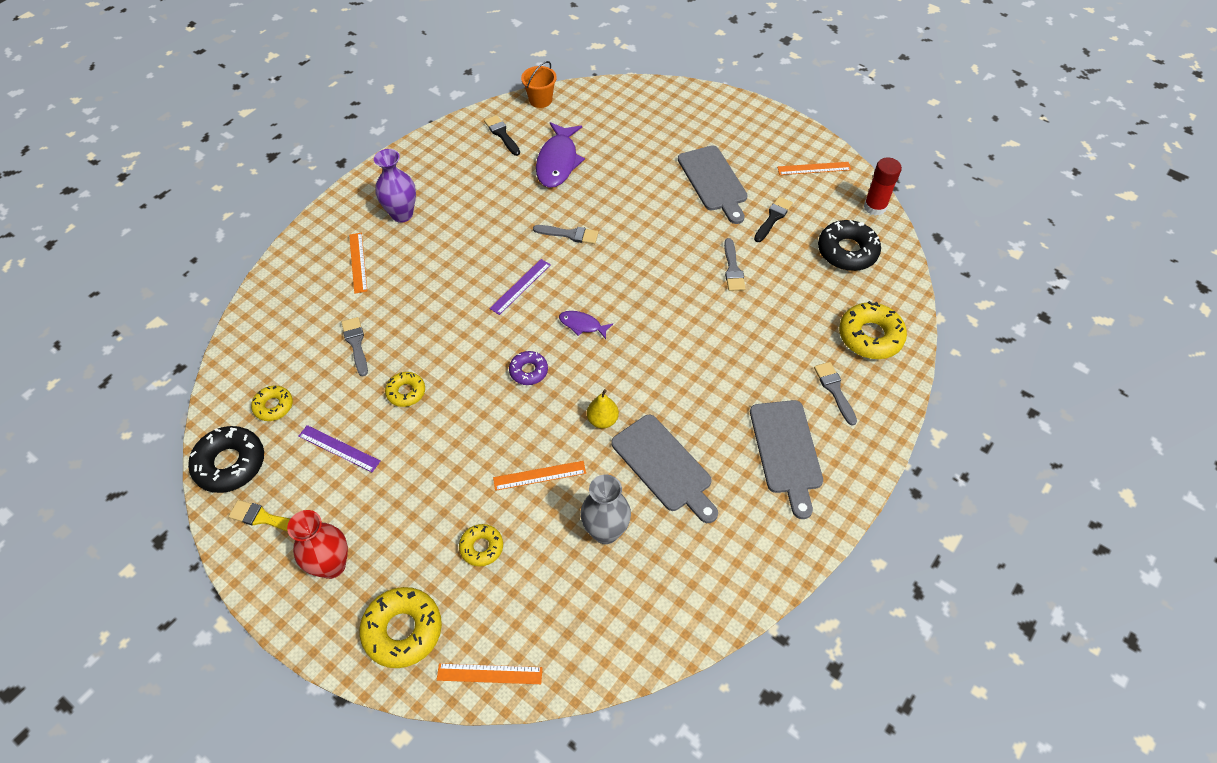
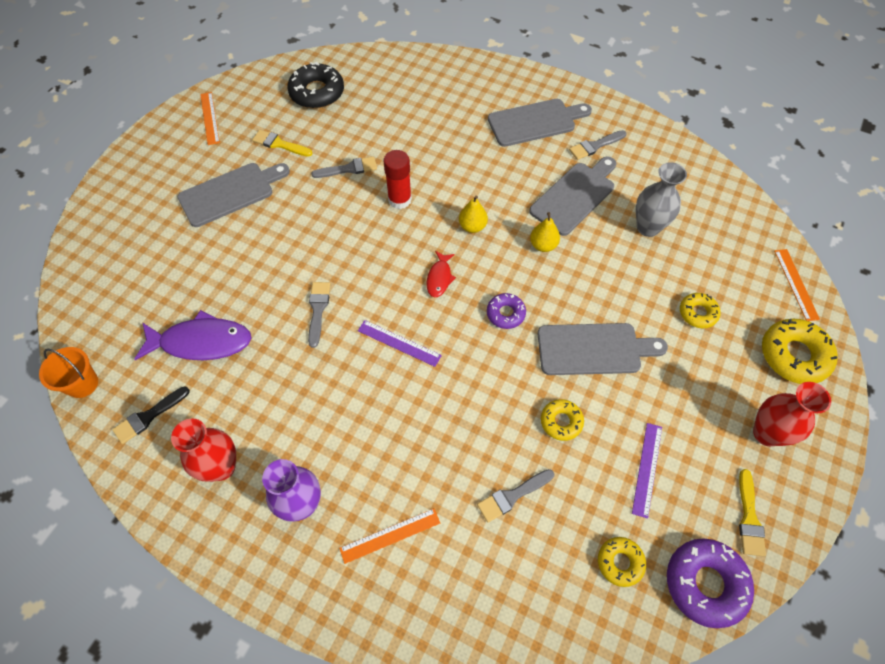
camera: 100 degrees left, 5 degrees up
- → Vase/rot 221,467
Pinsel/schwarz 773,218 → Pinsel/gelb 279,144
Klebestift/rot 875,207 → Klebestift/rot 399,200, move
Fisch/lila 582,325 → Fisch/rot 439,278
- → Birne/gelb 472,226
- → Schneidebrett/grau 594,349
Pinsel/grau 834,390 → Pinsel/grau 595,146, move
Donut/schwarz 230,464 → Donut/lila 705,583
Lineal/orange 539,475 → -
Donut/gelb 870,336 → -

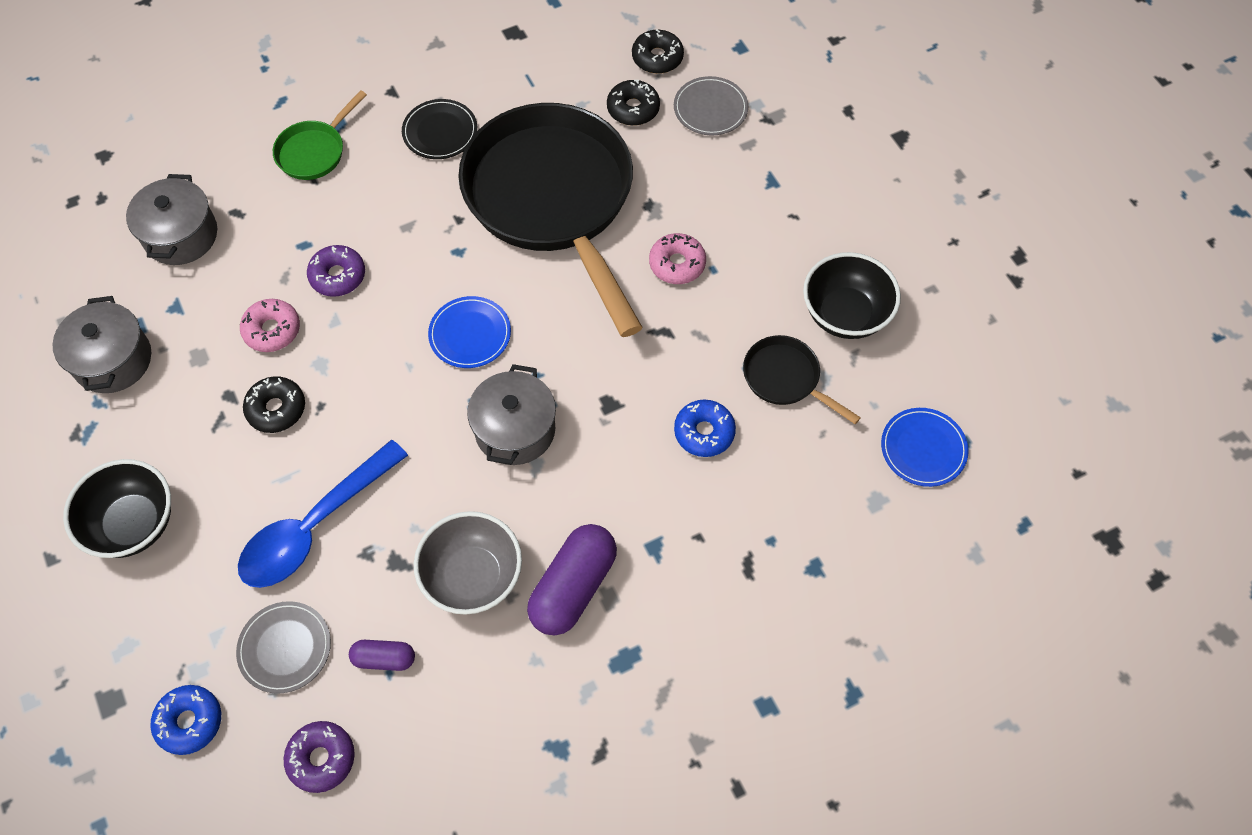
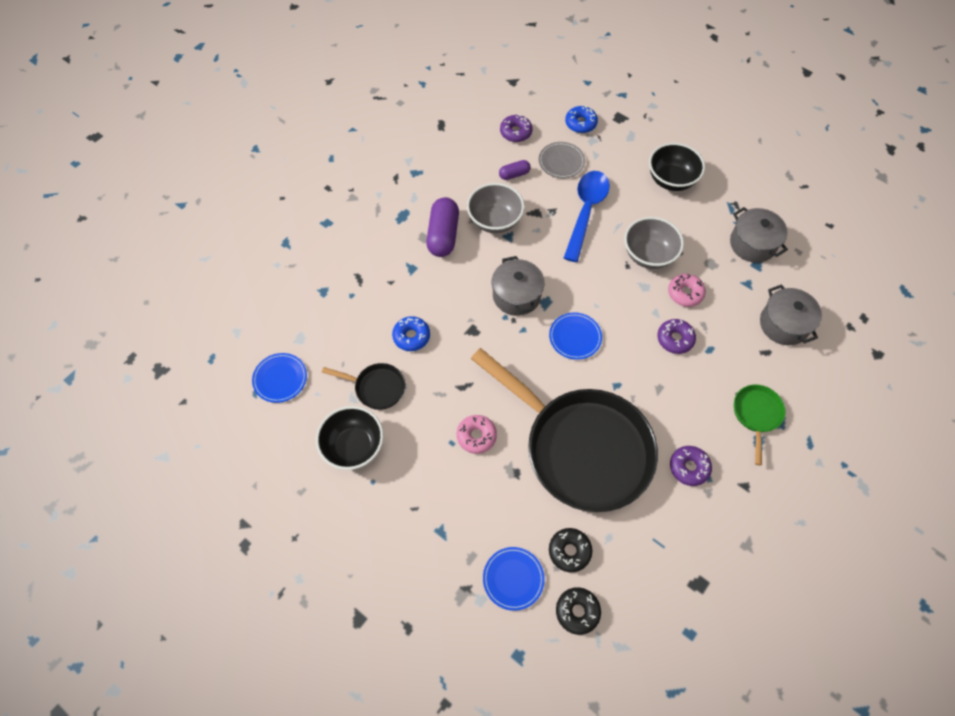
camera: 155 degrees right, 0 degrees up
Teller/grau 710,108 → Teller/blau 513,578
Donut/schwarz 276,409 → Schüssel/grau 648,255
Teller/schwarz 440,132 → Donut/lila 689,467

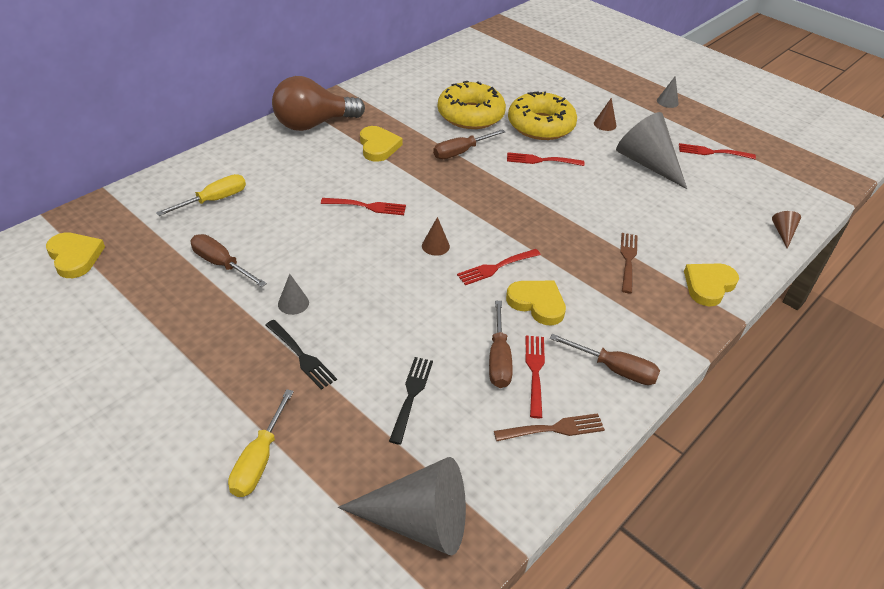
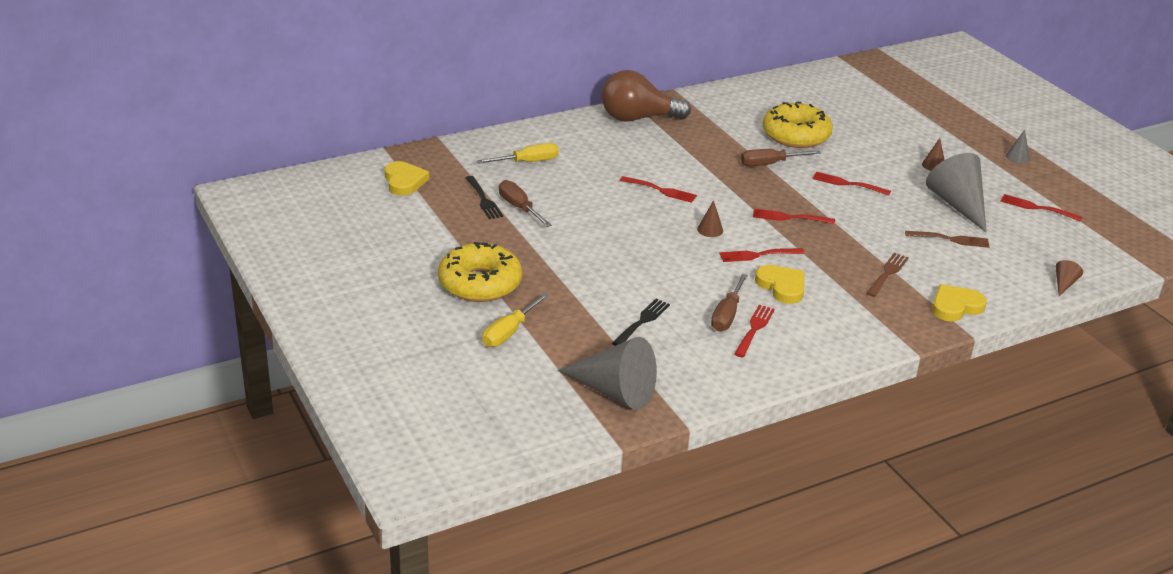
camera: 20 degrees right, 10 degrees down
Donut/gelb 540,125 → Donut/gelb 480,283, move
Gabel/schwarz 301,356 → Gabel/schwarz 483,200, move
- → Gabel/rot 789,217
Gabel/braun 554,429 → Gabel/braun 951,239, move
Kegel/grau 293,303 → -
Herz/gelb 378,146 → -
Schraubenzieher/braun 614,369 → -

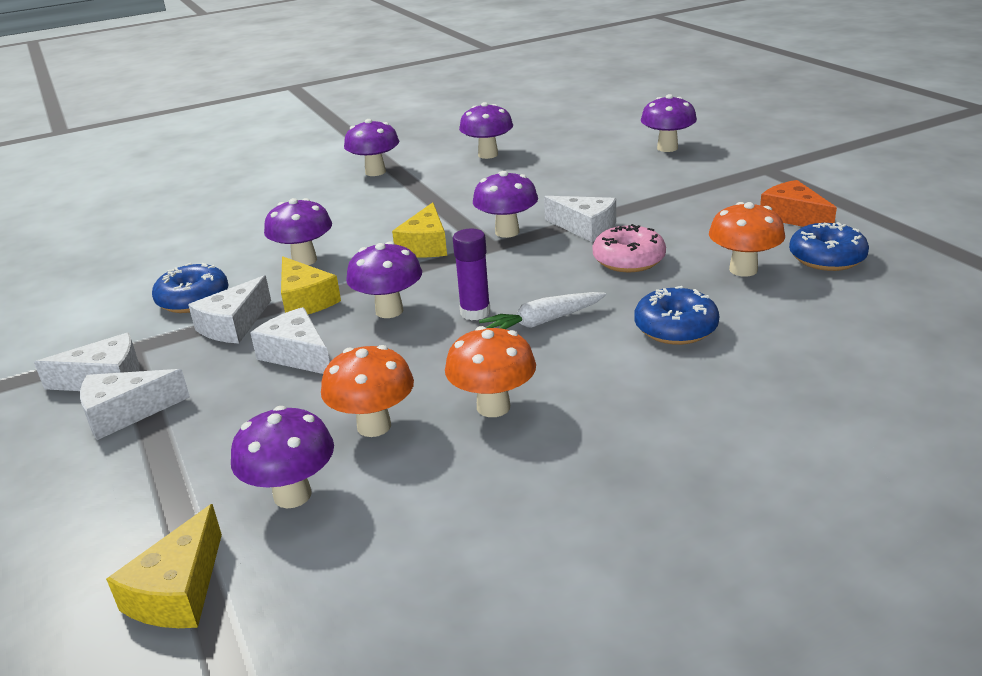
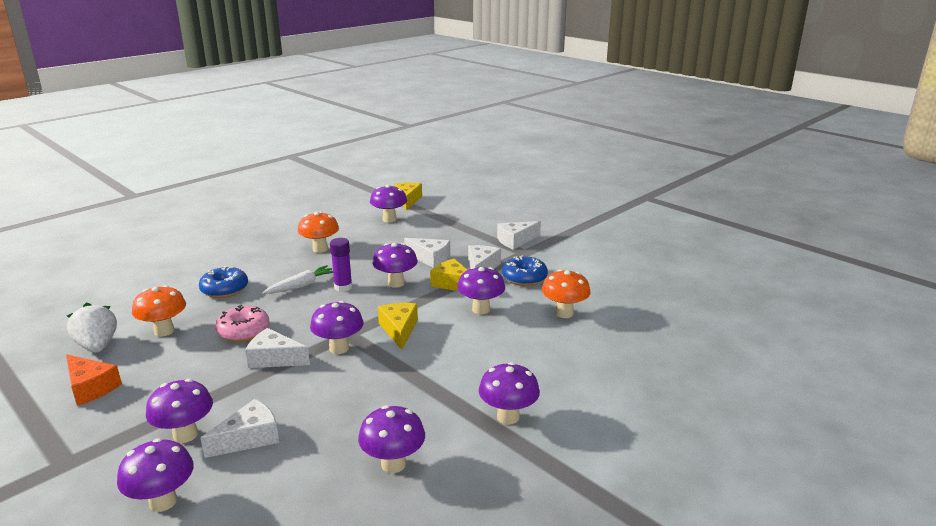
camera: 160 degrees right, 5 degrees down
Donut/blau 826,258 → Erdbeere/weiß 97,346
- → Pilz/lila 185,435
Käse/weiß 125,413 → Käse/weiß 249,438, move
Pilz/orange 374,426 → Pilz/orange 564,313, move

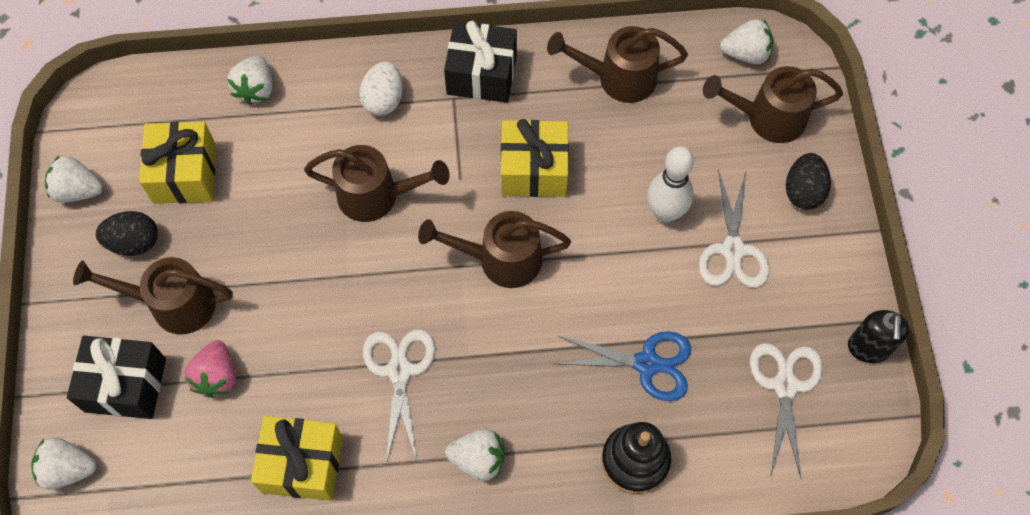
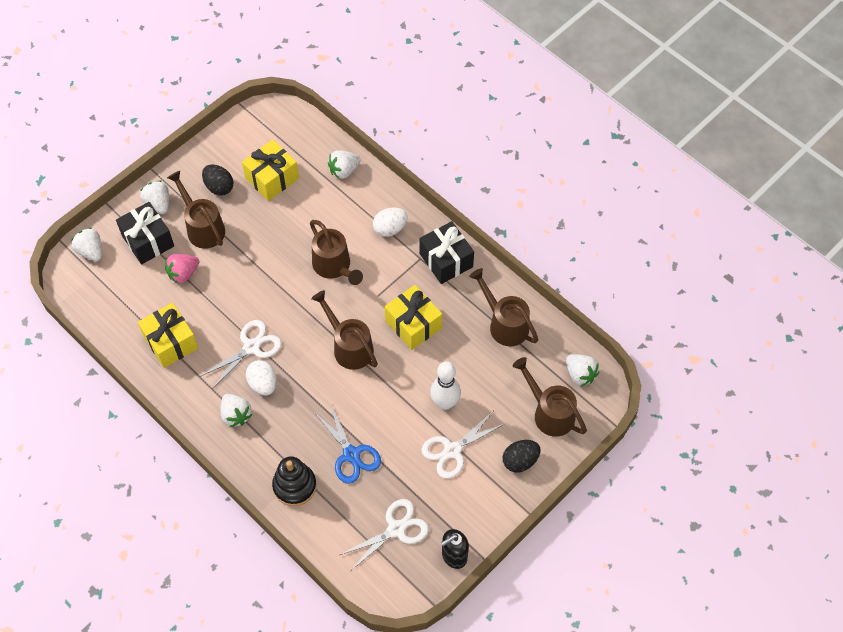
camera: 50 degrees right, 5 degrees down
Erdbeere/weiß 78,190 → Erdbeere/weiß 158,203, move
- → Ei/weiß 263,384

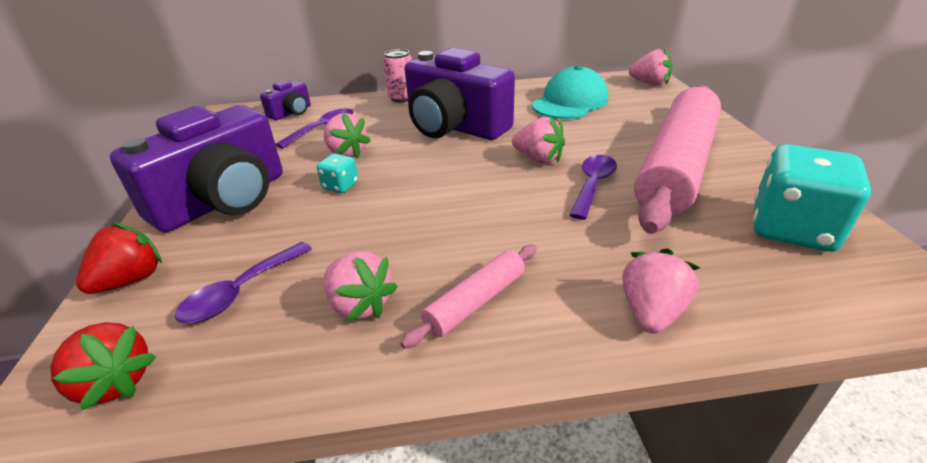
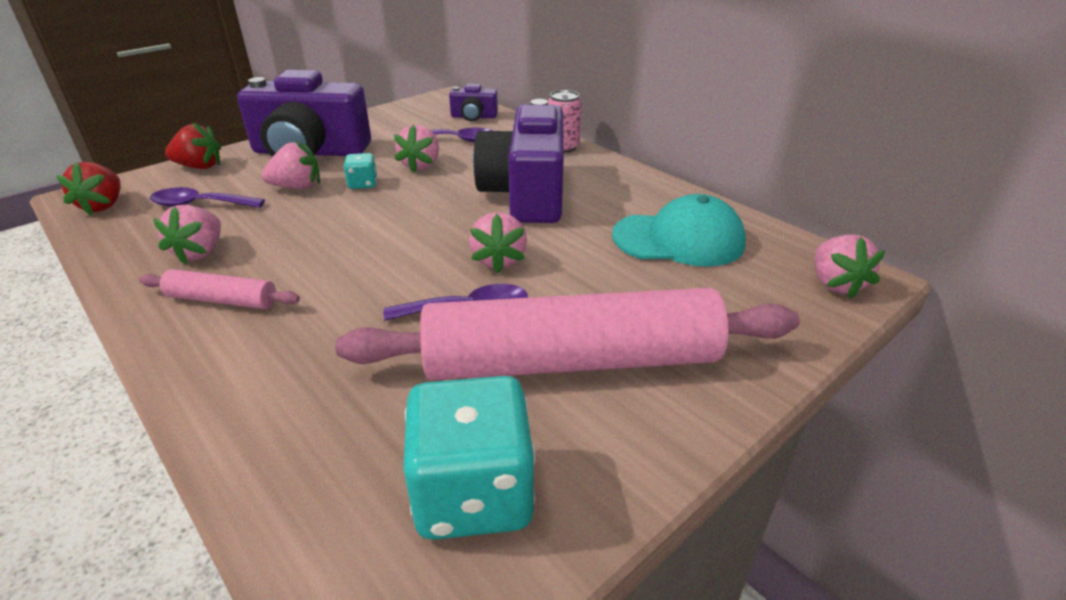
camera: 55 degrees right, 0 degrees up
Erdbeere/rosa 651,312 → Erdbeere/rosa 297,187, move

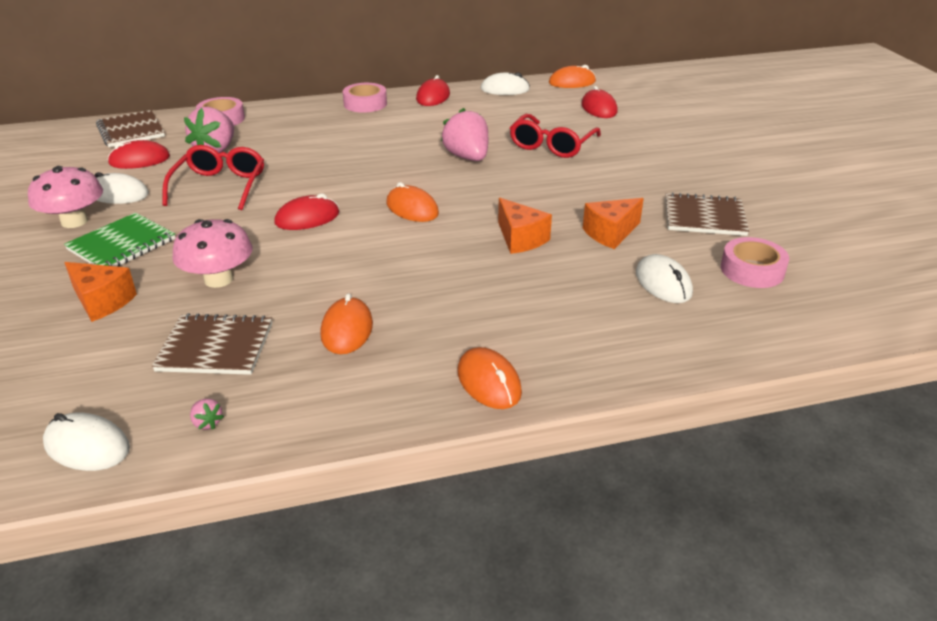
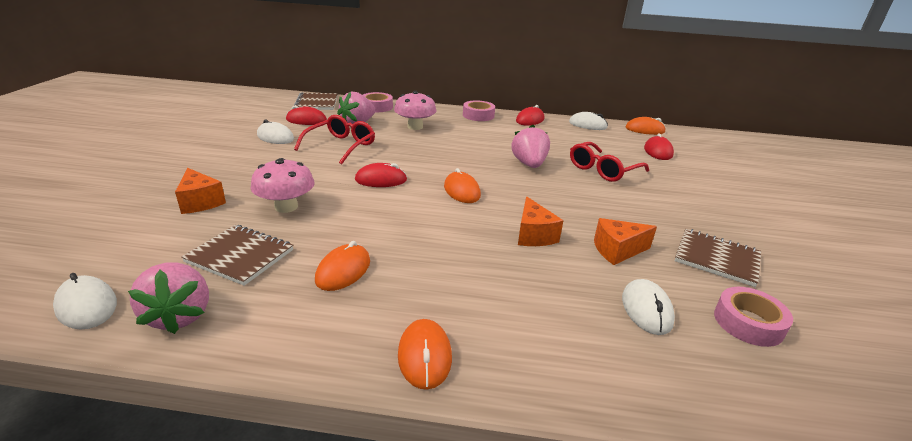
camera: 20 degrees right, 5 degrees down
Erdbeere/rosa 207,423 → Erdbeere/rosa 180,315, x2.44
Pilz/rosa 74,221 → Pilz/rosa 415,127, move
Notizbuch/grün 122,245 → -

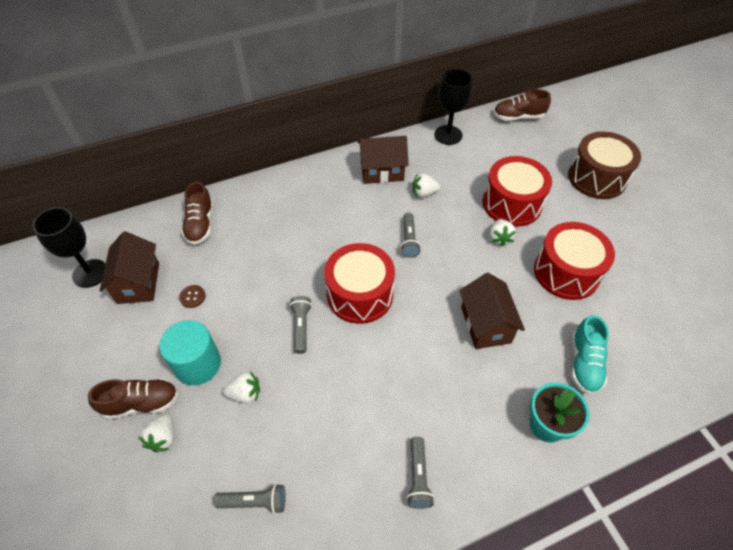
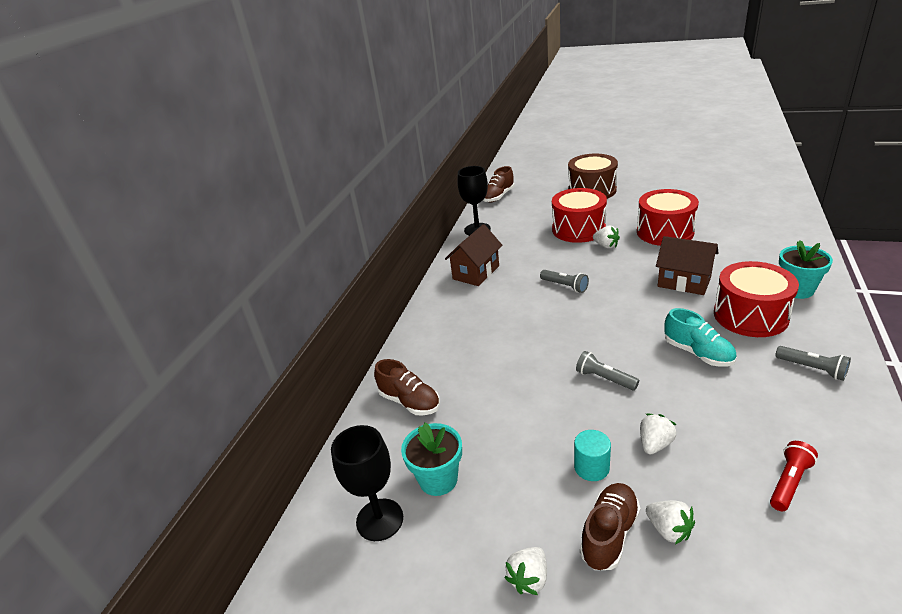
camera: 45 degrees left, 20 degrees down
Haus/braun 138,283 → Blumentopf/türkis 438,479
Erdbeere/weiß 424,193 → Erdbeere/weiß 529,579, move
Vollzylinder/türkis 198,364 → Vollzylinder/türkis 591,467, x0.62
Schuh/türkis 584,363 → Schuh/türkis 698,353, move
Trommel/rot 360,294 → Trommel/rot 750,315, move
Taschenlampe/grau 255,502 → Taschenlampe/rot 789,482
Knopf/braun 192,297 → -

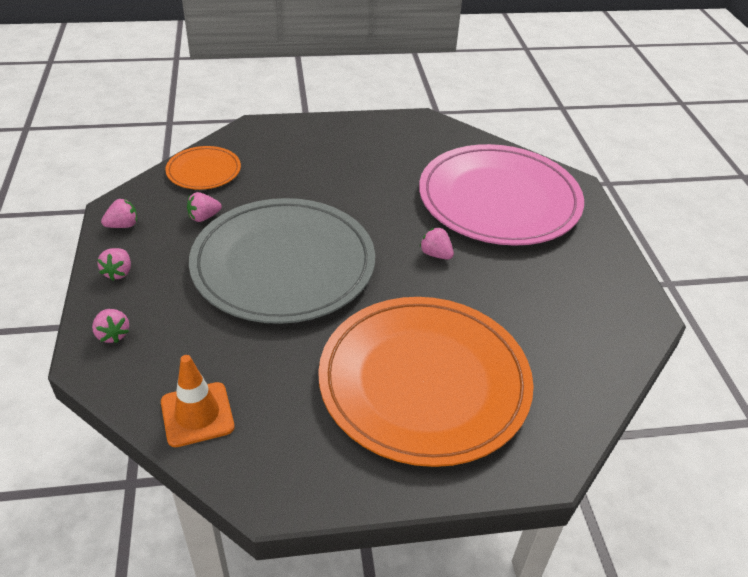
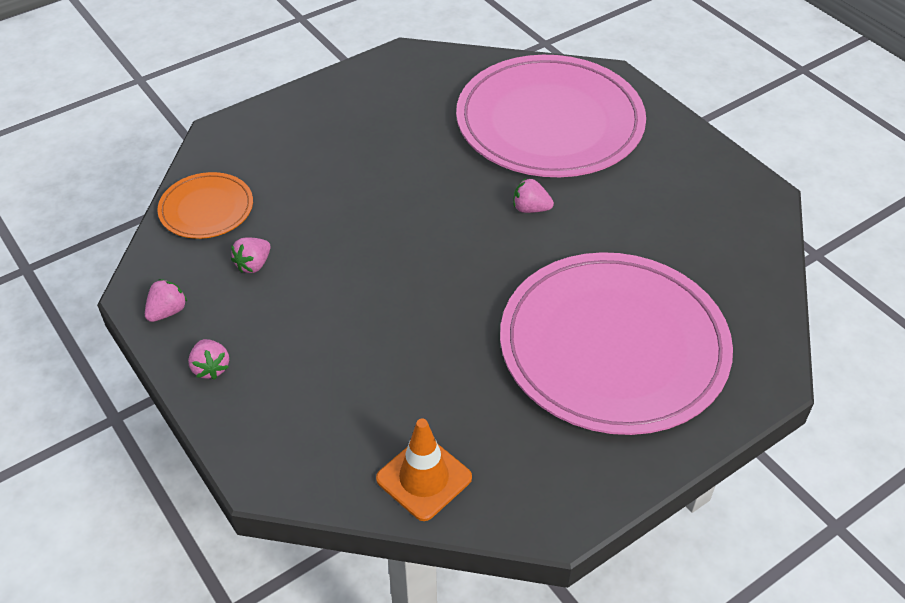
camera: 25 degrees left, 5 degrees up
Teller/orange 424,382 → Teller/rosa 613,346
Erdbeere/rosa 113,334 → -
Teller/grau 283,264 → -

